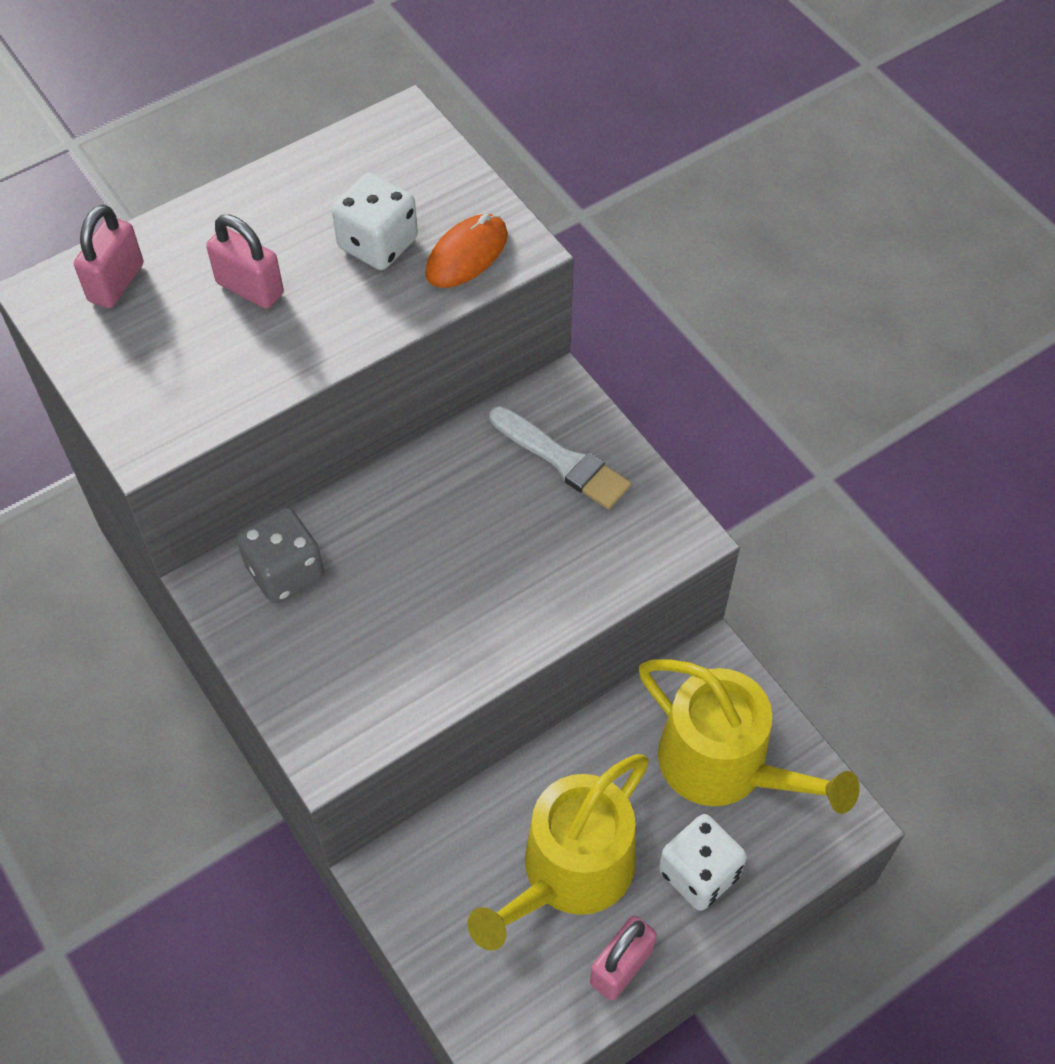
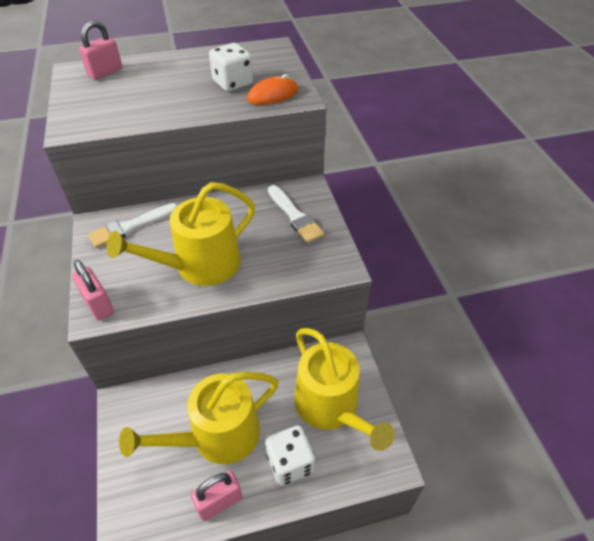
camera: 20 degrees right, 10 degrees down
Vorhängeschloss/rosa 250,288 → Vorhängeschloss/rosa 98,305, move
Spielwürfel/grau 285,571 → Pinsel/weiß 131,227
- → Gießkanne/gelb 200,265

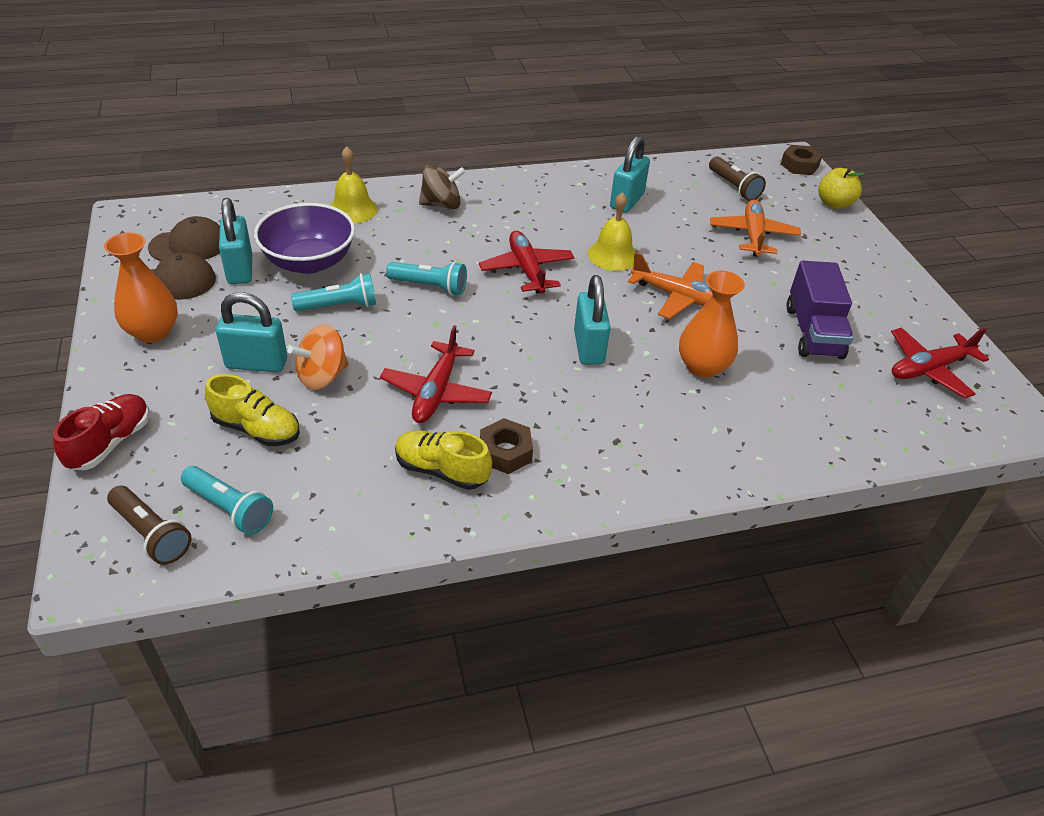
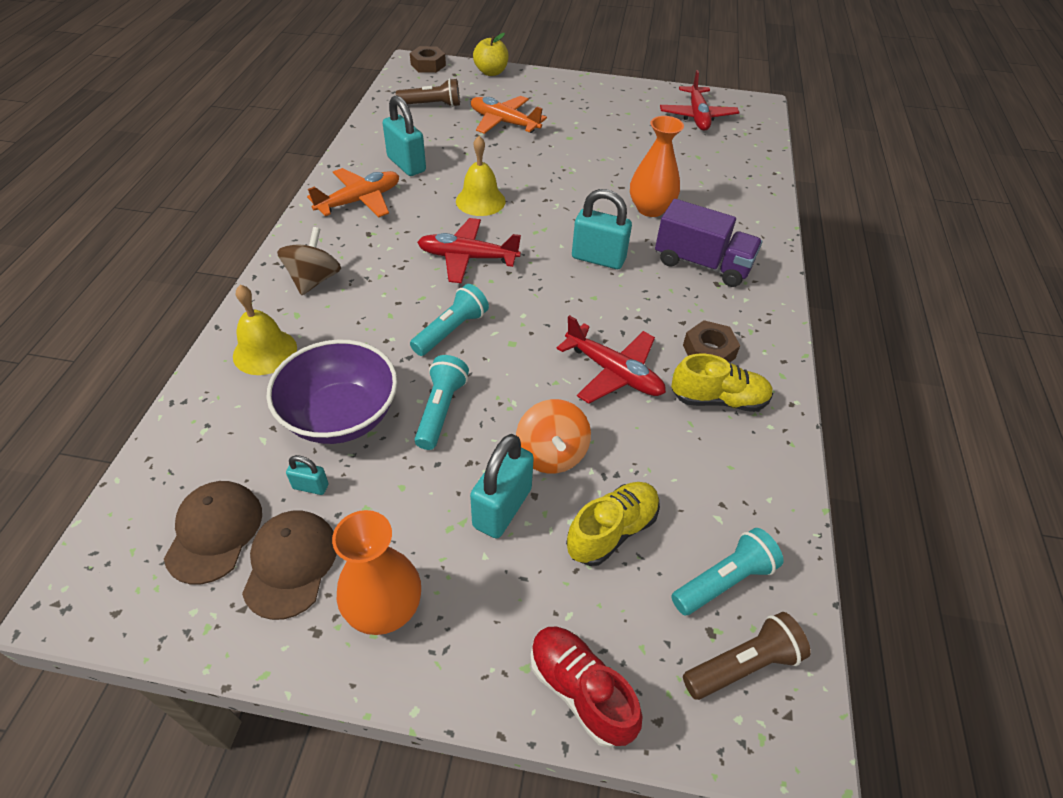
camera: 65 degrees left, 5 degrees up
Vorhängeschloss/türkis 240,269 → Vorhängeschloss/türkis 310,486, x0.49
Flugzeug/orange 677,297 → Flugzeug/orange 360,201, move
Lastwagen/lila 813,332 → Lastwagen/lila 702,264, move
Schuh/gelb 441,470 → Schuh/gelb 718,399, 135 degrees counterclockwise

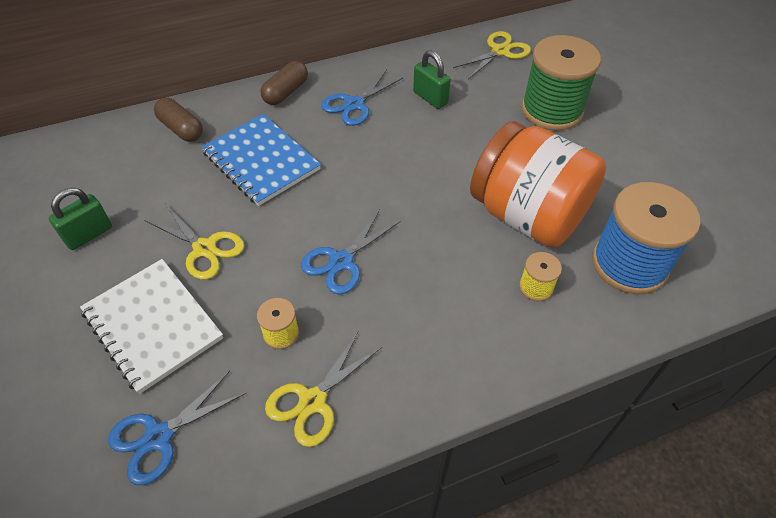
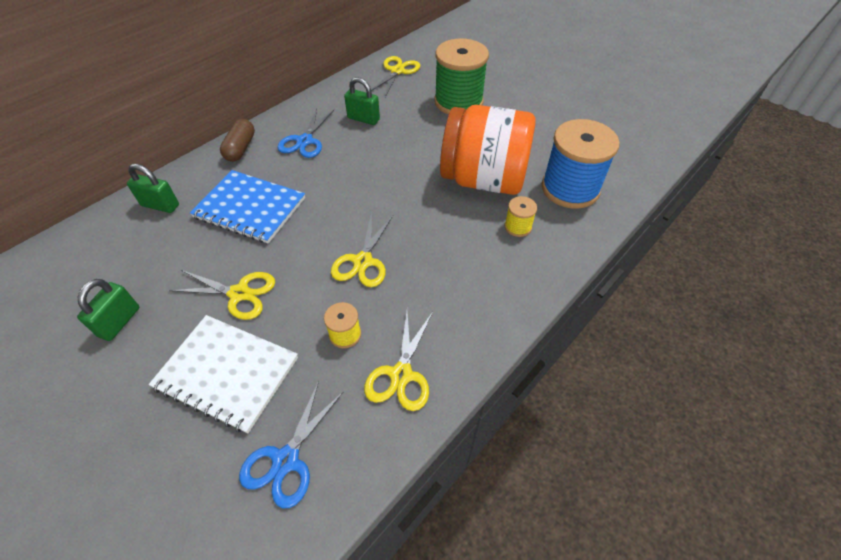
camera: 25 degrees left, 0 degrees up
Kapsel/braun 181,129 → Vorhängeschloss/grün 160,205
Schere/blau 341,261 → Schere/gelb 363,261

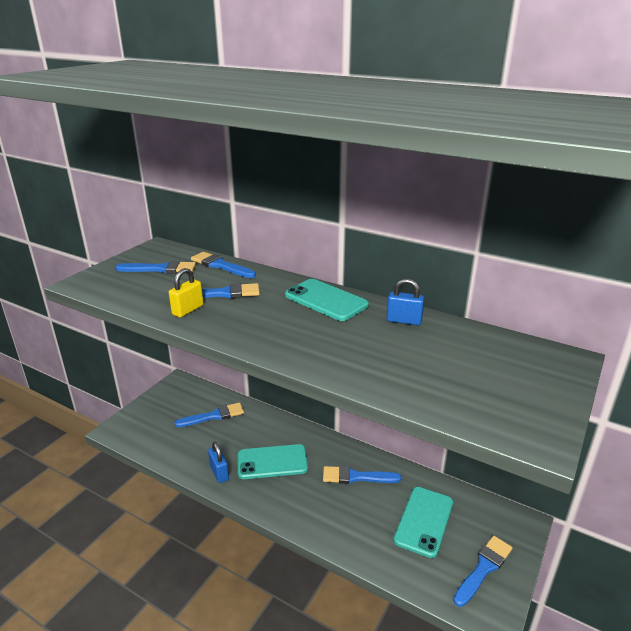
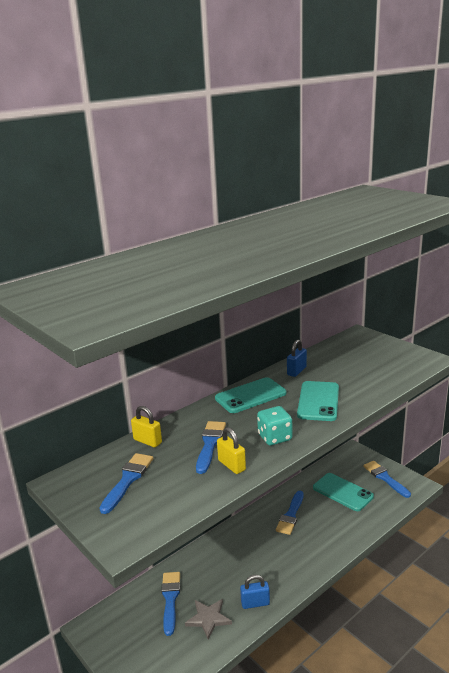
camera: 70 degrees left, 5 degrees down
Pinsel/blau 220,265 → Vorhängeschloss/gelb 147,441
- → Stern/grau 208,618
- → Spielwürfel/türkis 274,437
Handy/türkis 272,462 → Handy/türkis 318,401, move

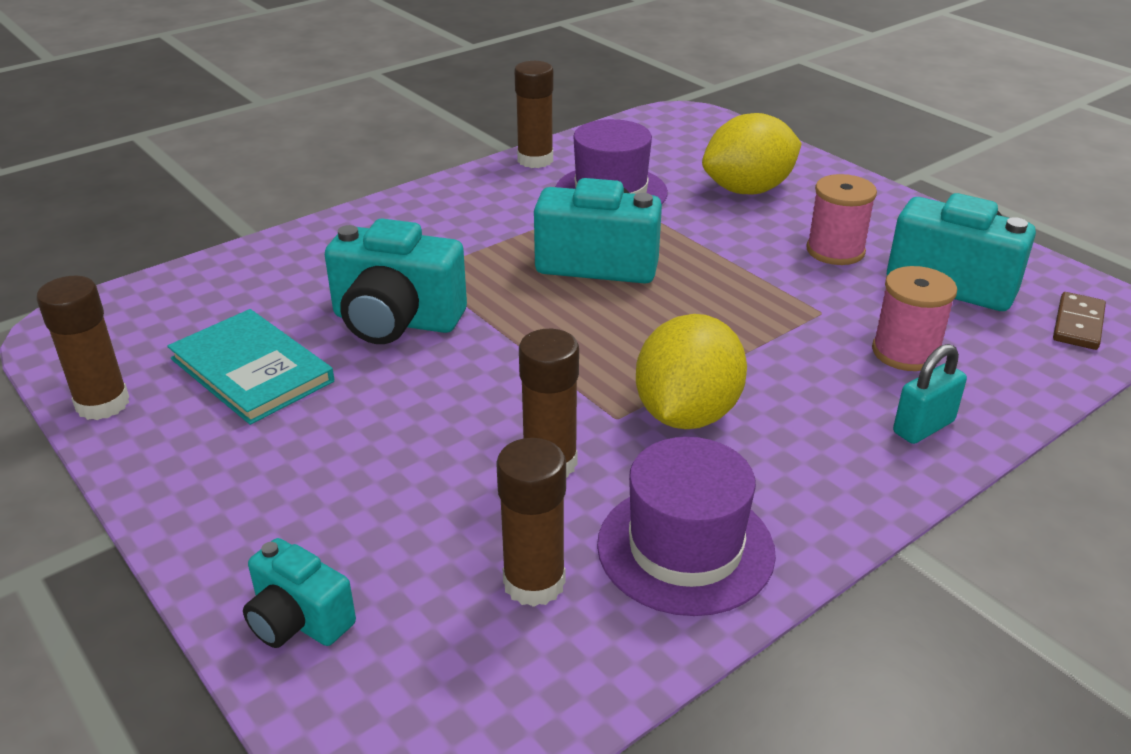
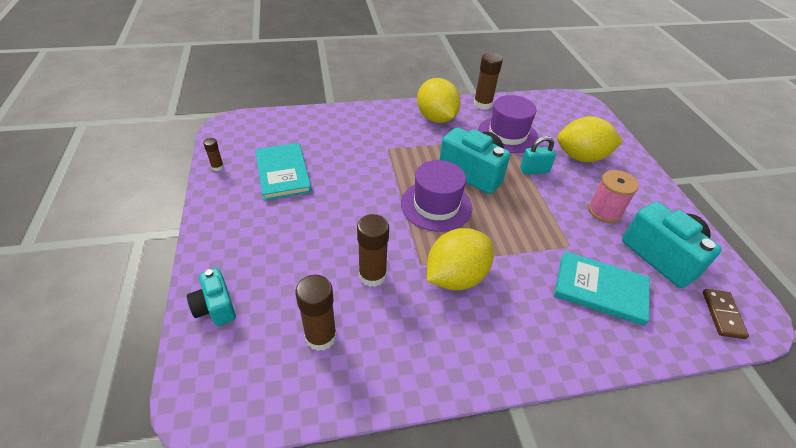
camera: 25 degrees right, 10 degrees up
Klebestift/braun 102,404 → Klebestift/braun 217,167, x0.52
Hut/lila 685,548 → Hut/lila 436,205, move
- → Zitrone/gelb 436,118
Vorhängeschloss/türkis 923,427 → Vorhängeschloss/türkis 534,170, move
Garnrolle/rosa 905,352 → Buch/türkis 600,289
Dominostein/braun 1078,324 → Dominostein/braun 722,315, 45 degrees counterclockwise
Kamera/türkis 396,321 → -

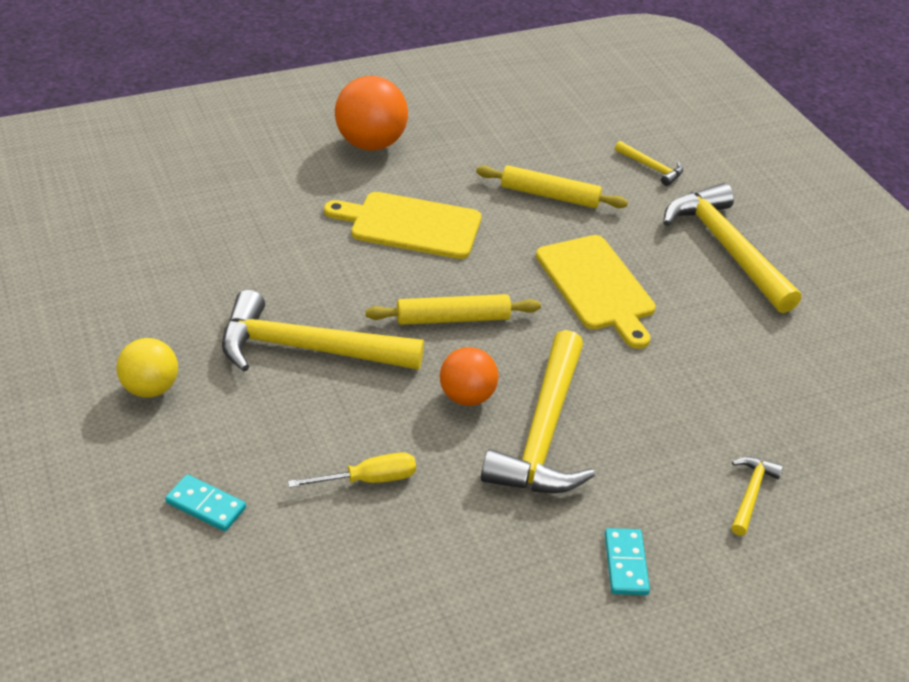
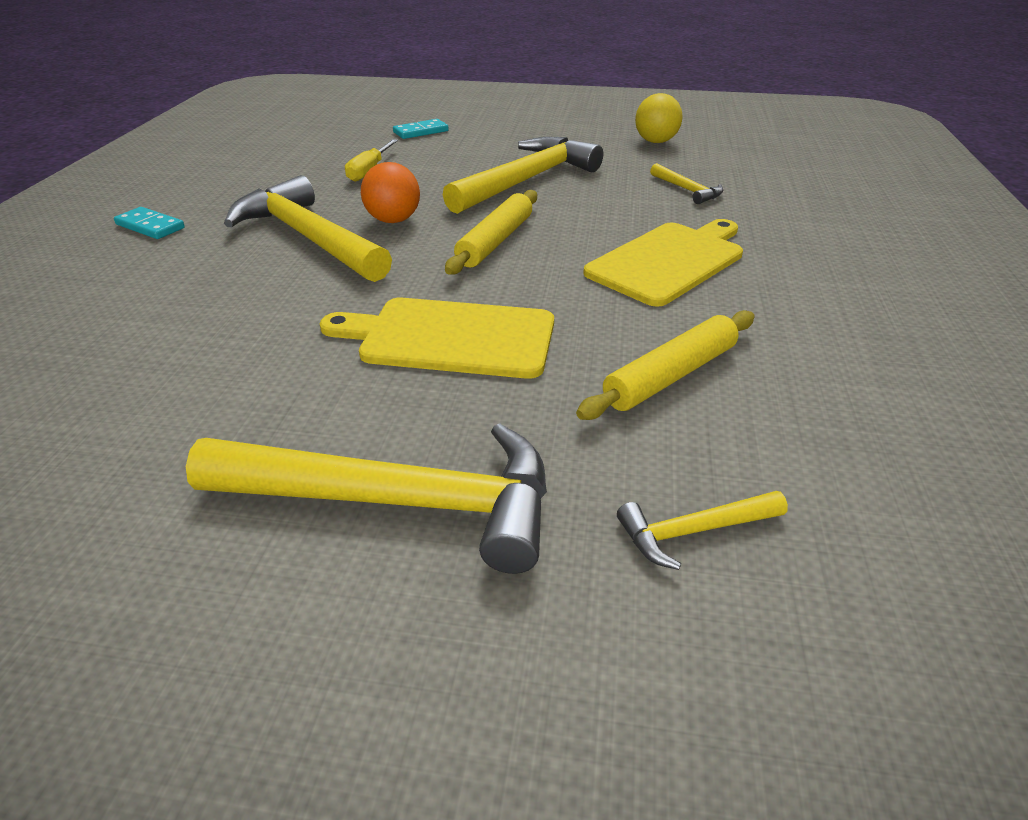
camera: 125 degrees right, 5 degrees down
Ball/gelb 151,388 → Ball/gelb 655,142, move
Hammer/gelb 751,493 → Hammer/gelb 687,190, move
Ball/orange 371,144 → -

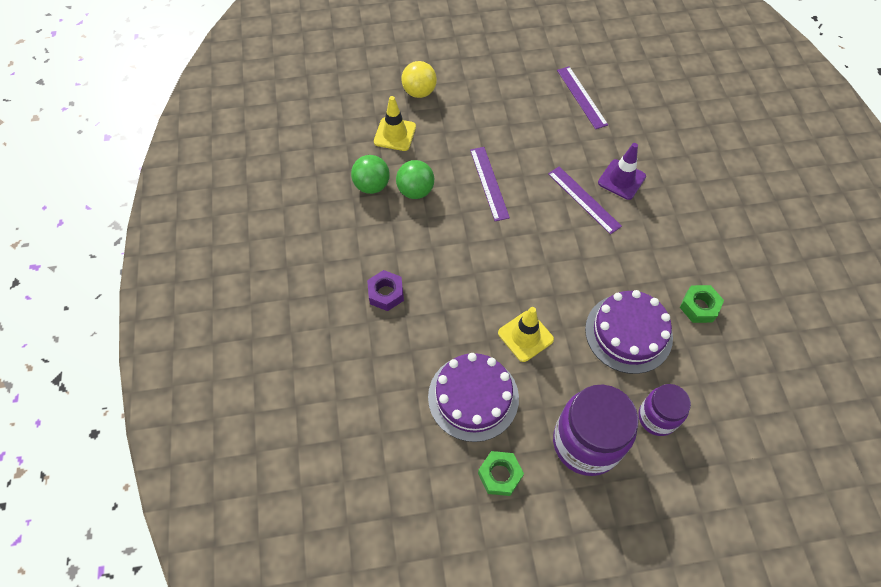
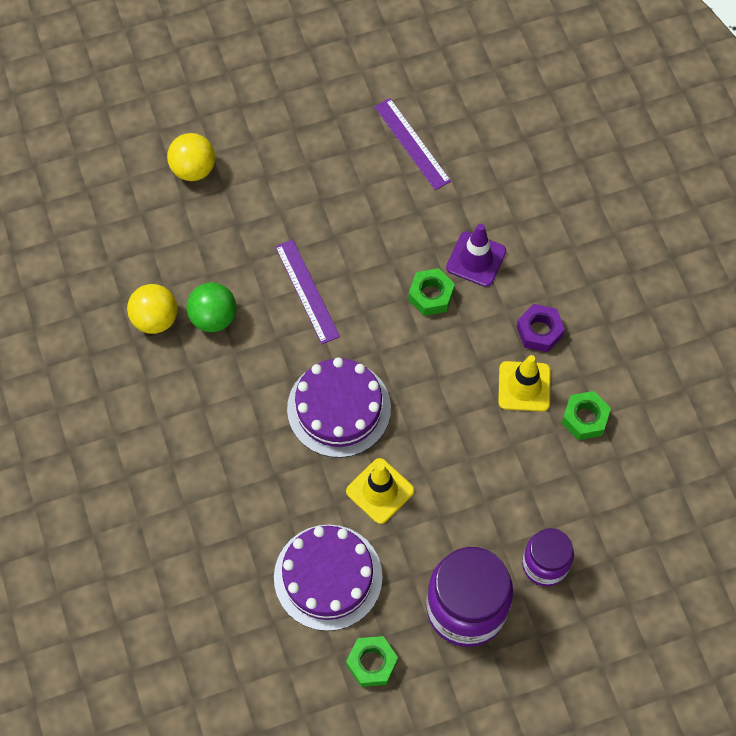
camera: 10 degrees left, 5 degrees up
Ball/grün 372,185 → Ball/gelb 155,319
Kuchen/lila 628,333 → Kuchen/lila 339,408, move
Lineal/lila 584,199 → Sechskantmutter/grün 431,295
Leitkegel/gelb 395,134 → Leitkegel/gelb 524,386, move
Sechskantmutter/lila 386,293 → Sechskantmutter/lila 539,331, move

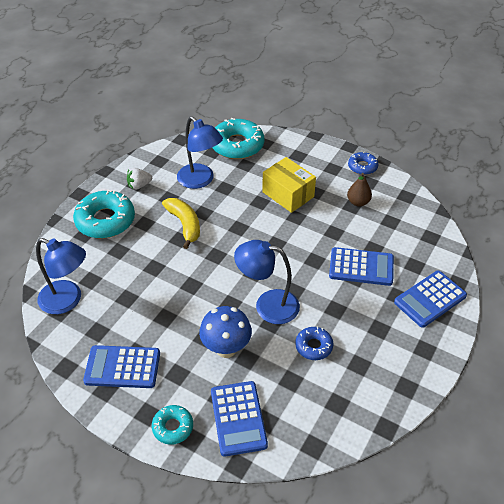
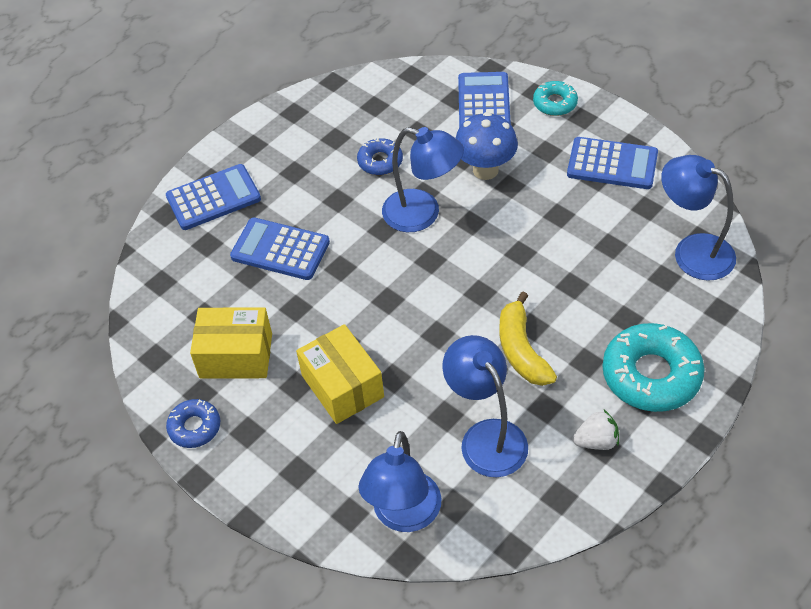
camera: 165 degrees left, 5 degrees up
Birne/braun 358,202 → Schachtel/gelb 236,355
Donut/türkis 237,145 → Lampe/blau 404,516

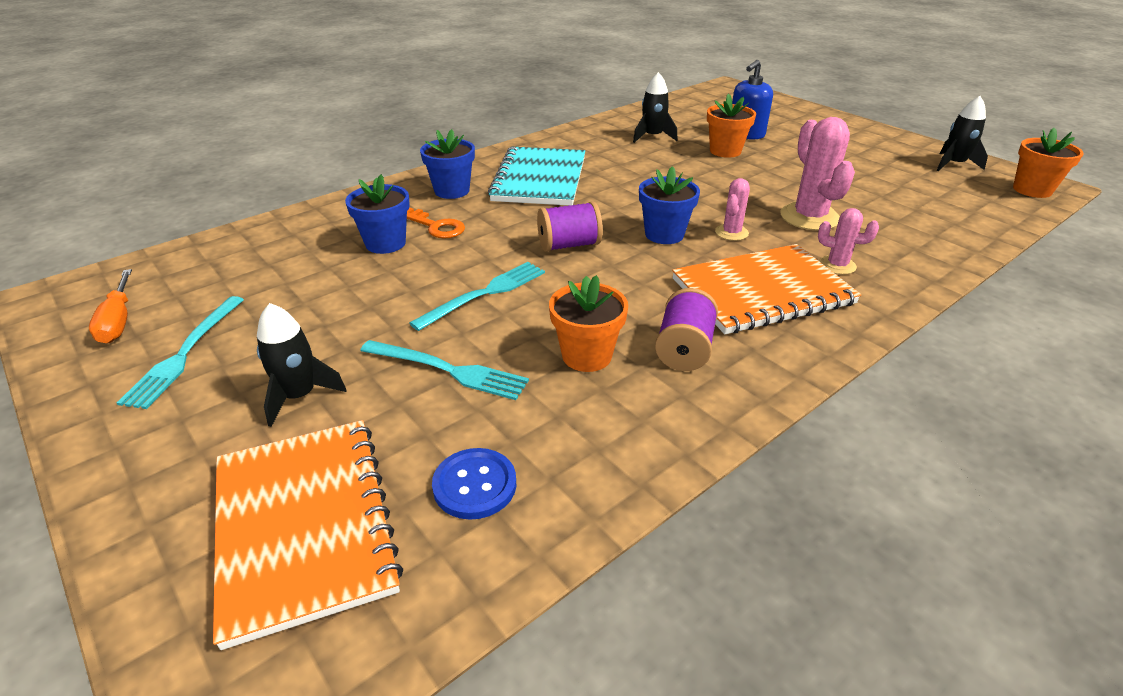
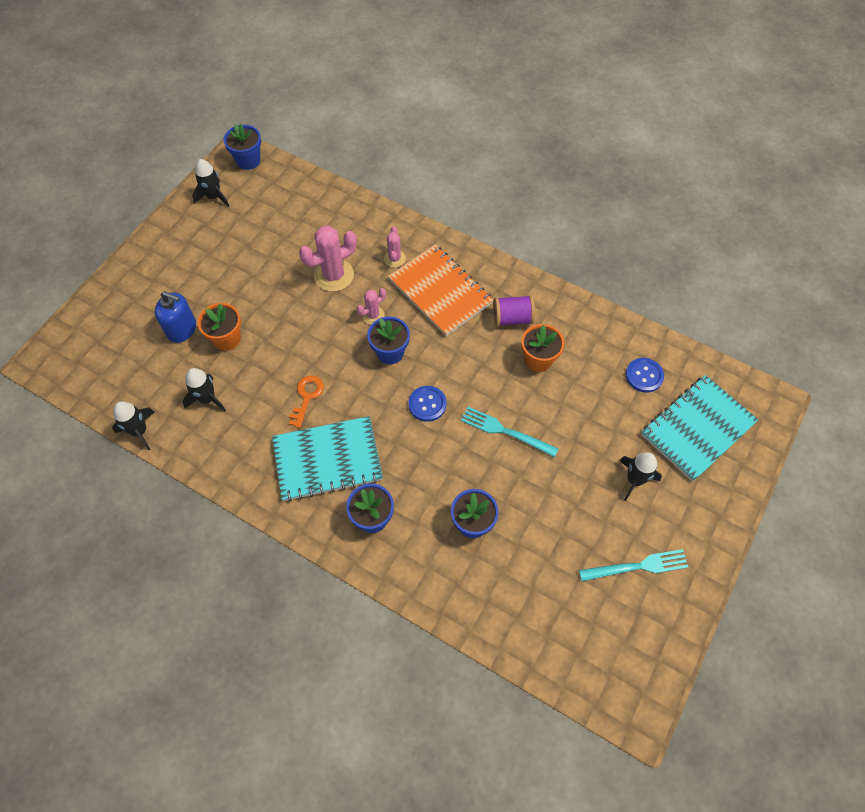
camera: 110 degrees left, 25 degrees up
- → Rakete/schwarz 139,431
Blumentopf/orange 1032,190 → Blumentopf/blau 248,160
Schlüssel/orange 436,226 → Schlüssel/orange 307,397, move
Kaktus/rosa 731,233 → Kaktus/rosa 373,315, 45 degrees counterclockwise
Garnrolle/lila 569,245 → Knopf/blau 427,404
Notizbuch/orange 304,525 → Notizbuch/türkis 697,428
Schraubenzieher/orange 118,321 → -
Gabel/türkis 448,370 → -

